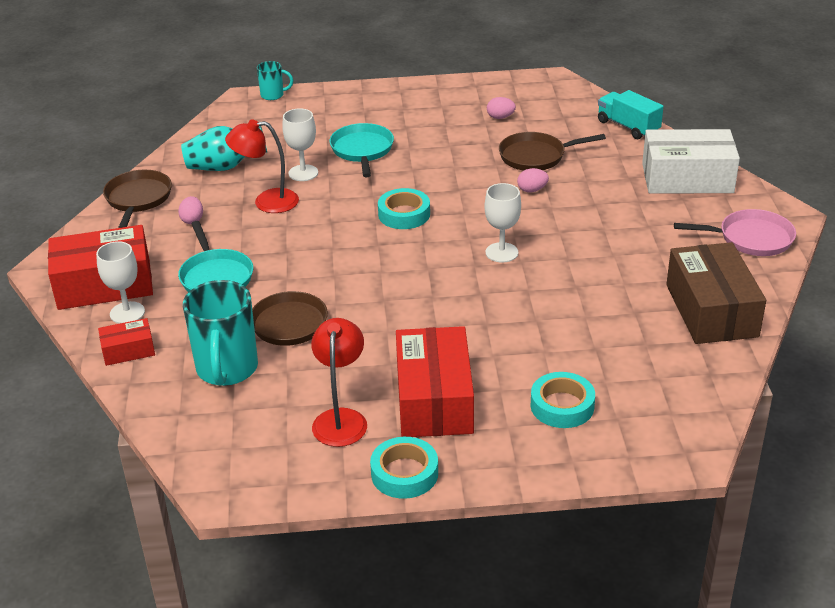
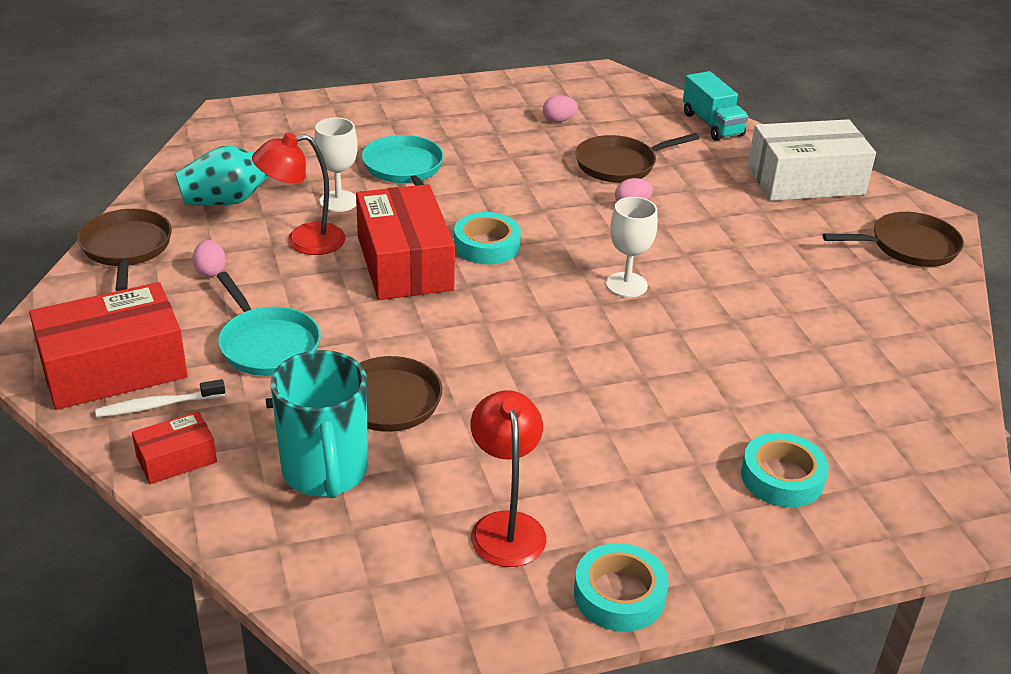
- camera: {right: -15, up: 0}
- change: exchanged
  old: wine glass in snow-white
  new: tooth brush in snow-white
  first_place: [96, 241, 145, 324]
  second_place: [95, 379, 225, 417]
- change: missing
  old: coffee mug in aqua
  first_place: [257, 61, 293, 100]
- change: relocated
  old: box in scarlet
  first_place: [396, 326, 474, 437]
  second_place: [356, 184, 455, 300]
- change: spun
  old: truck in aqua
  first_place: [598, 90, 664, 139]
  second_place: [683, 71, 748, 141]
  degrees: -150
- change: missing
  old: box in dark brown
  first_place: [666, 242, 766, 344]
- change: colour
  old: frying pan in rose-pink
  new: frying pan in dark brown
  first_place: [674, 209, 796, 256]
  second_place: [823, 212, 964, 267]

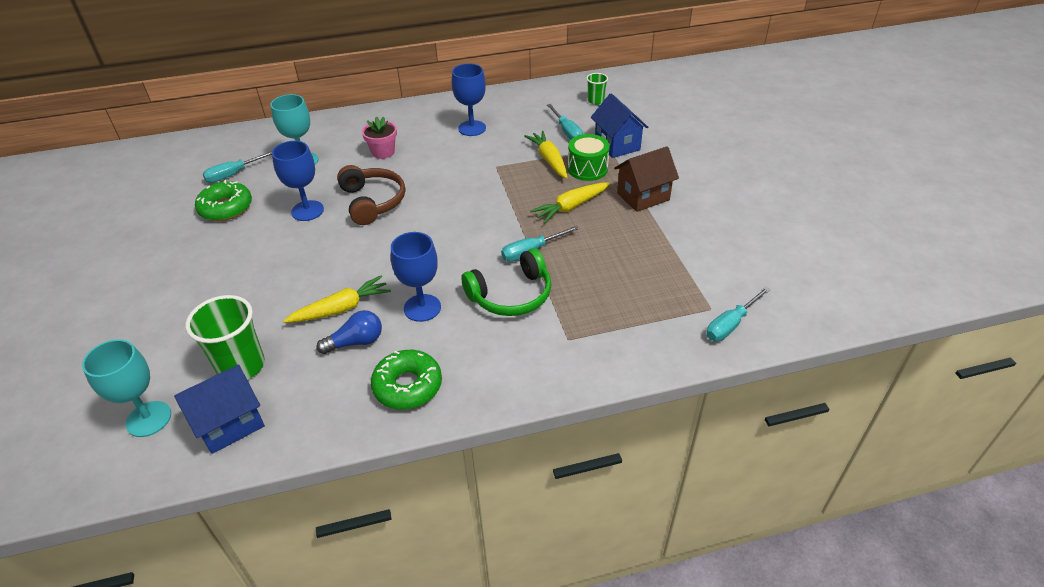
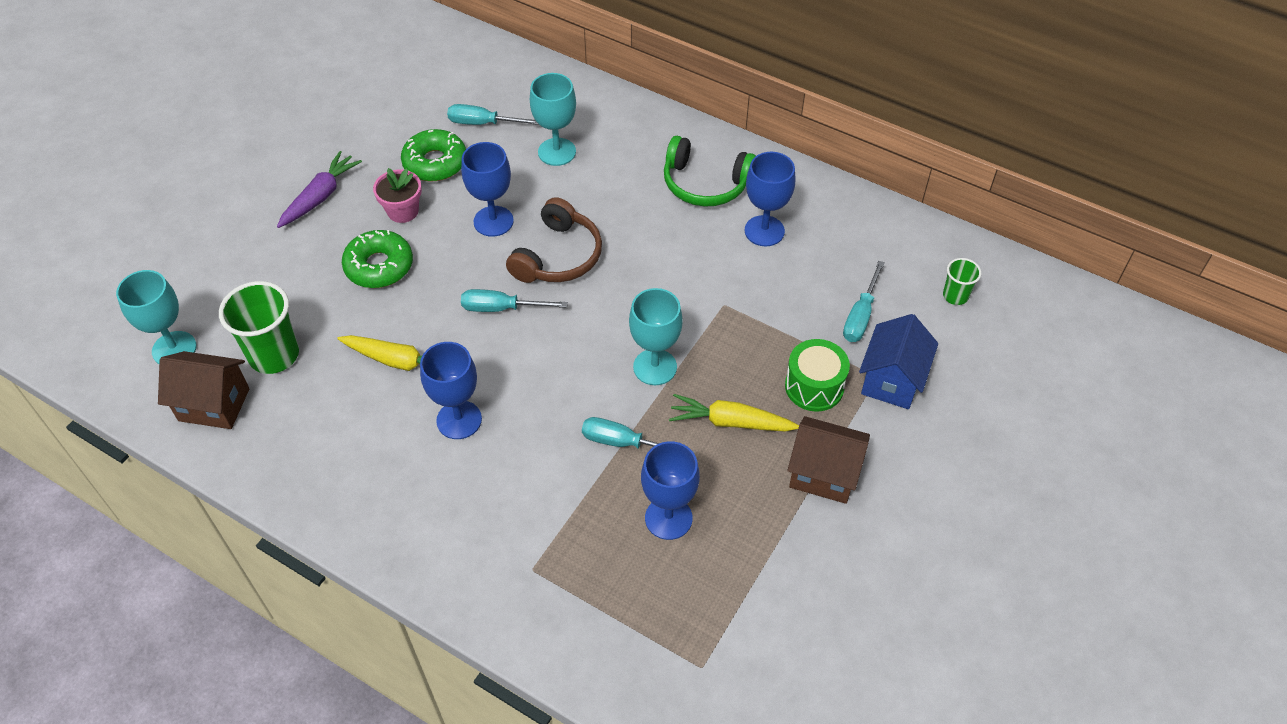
- camera: {right: 45, up: 10}
- change: colour
  old: cottage in royal blue
  new: cottage in dark brown
  first_place: [174, 365, 265, 454]
  second_place: [158, 351, 249, 429]
- change: missing
  old: lightbulb in royal blue
  first_place: [316, 310, 382, 354]
- change: relocated
  old: flower pot in rose-pink
  first_place: [362, 117, 397, 159]
  second_place: [373, 168, 422, 223]
- change: relocated
  old: glazed donut in emerald
  first_place: [371, 350, 442, 409]
  second_place: [342, 230, 413, 288]
- change: relocated
  old: over-ear headphones in emerald
  first_place: [462, 248, 551, 316]
  second_place: [664, 136, 756, 207]
- change: missing
  old: carrot in golden
  first_place: [524, 131, 568, 179]
- change: relocated
  old: flat screwdriver in aqua
  first_place: [706, 287, 771, 341]
  second_place: [461, 289, 568, 312]
- change: appeared
  new: carrot in royal purple
  second_place: [277, 151, 362, 228]
- change: appeared
  new: wine glass in aqua
  second_place: [629, 288, 683, 385]
- change: appeared
  new: wine glass in royal blue
  second_place: [641, 441, 700, 540]

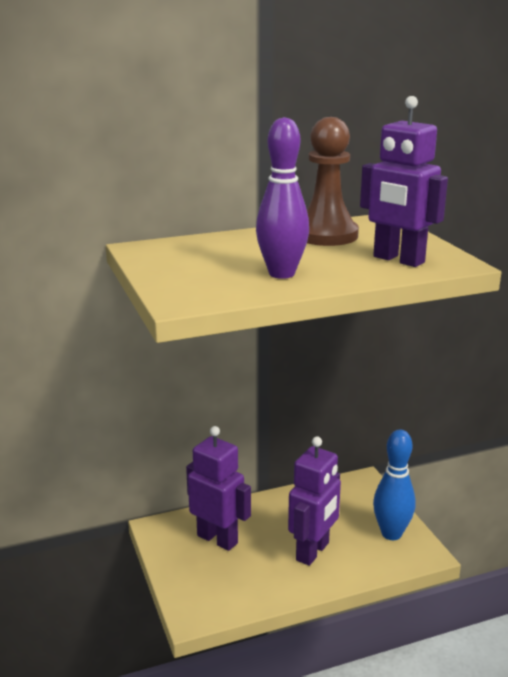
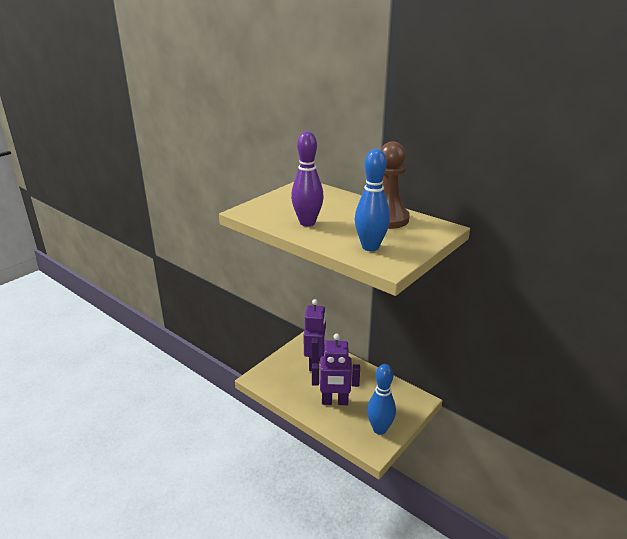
- camera: {right: 60, up: 5}
- change: exchanged
  old: robot in royal purple
  new: skittle in royal blue
  first_place: [360, 96, 448, 267]
  second_place: [355, 149, 390, 251]

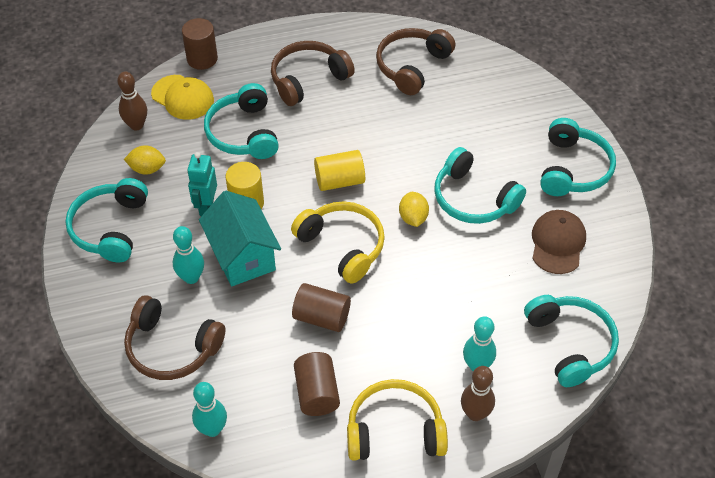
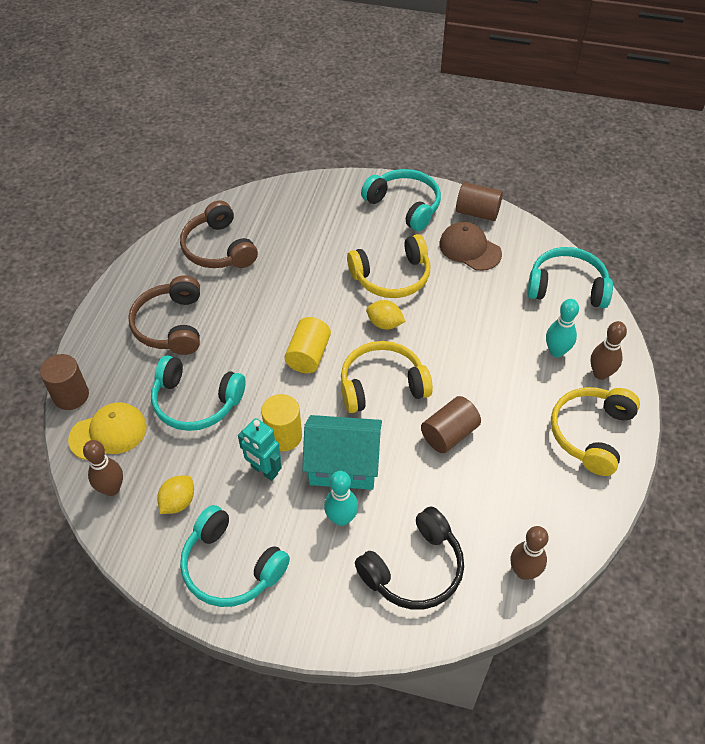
- camera: {right: -60, up: 0}
- change: colour
  old: over-ear headphones in dark brown
  new: over-ear headphones in black
  first_place: [124, 295, 225, 380]
  second_place: [355, 507, 464, 610]
- change: colour
  old: skittle in aqua
  new: skittle in dark brown
  first_place: [192, 382, 227, 437]
  second_place: [511, 526, 549, 580]
- change: relocated
  old: cylinder shape in dark brown
  first_place: [294, 352, 340, 416]
  second_place: [456, 182, 503, 221]
- change: colour
  old: over-ear headphones in aqua
  new: over-ear headphones in golden
  first_place: [434, 147, 526, 224]
  second_place: [347, 234, 430, 298]

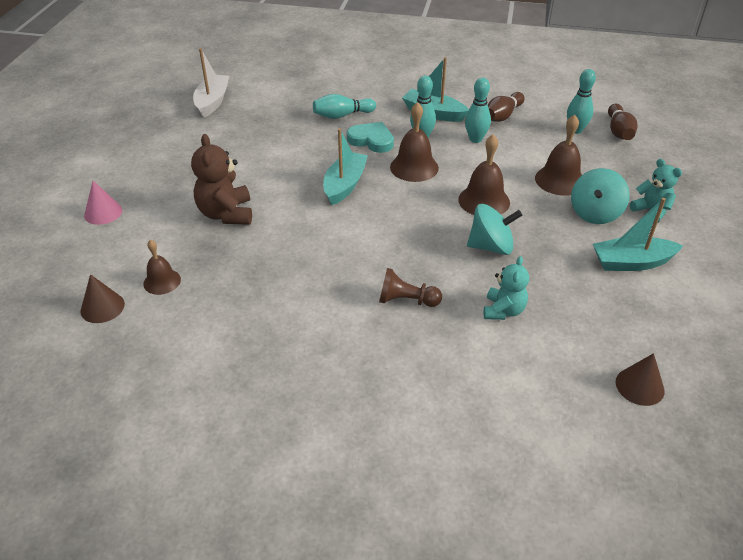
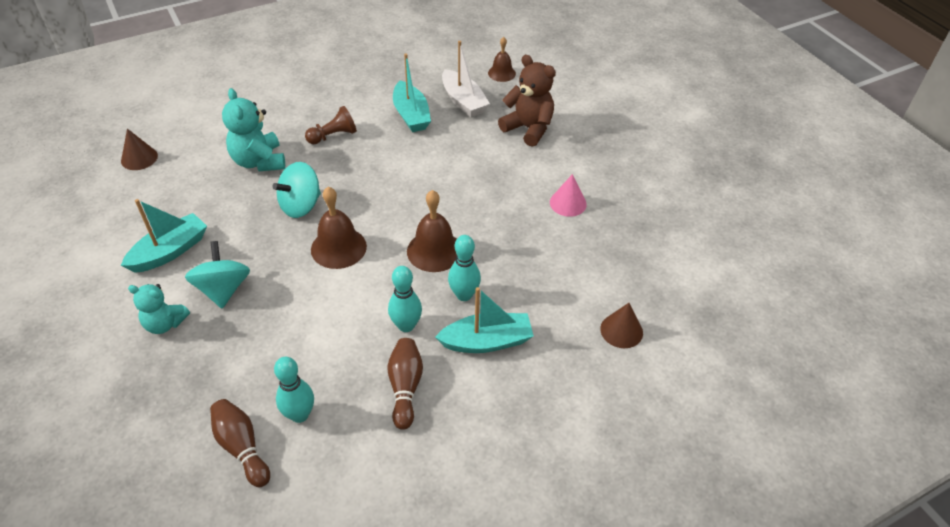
- camera: {right: 140, up: 5}
- change: relocated
  old: solid cone in dark brown
  first_place: [81, 274, 125, 323]
  second_place: [600, 303, 643, 348]
- change: relocated
  old: solid cone in rose-pink
  first_place: [84, 181, 123, 225]
  second_place: [550, 174, 587, 217]
- change: relocated
  old: boat in snow-white
  first_place: [193, 48, 229, 118]
  second_place: [442, 41, 490, 117]
- change: missing
  old: skittle in aqua
  first_place: [313, 94, 376, 119]
- change: relocated
  old: boat in aqua
  first_place: [323, 128, 368, 205]
  second_place: [393, 53, 431, 132]
- change: missing
  old: love heart in aqua
  first_place: [347, 122, 394, 153]
- change: size
  old: teddy bear in aqua
  first_place: [484, 256, 529, 320]
  second_place: [222, 88, 285, 171]
  factor: 1.52
- change: missing
  old: hand bell in dark brown
  first_place: [535, 114, 582, 196]

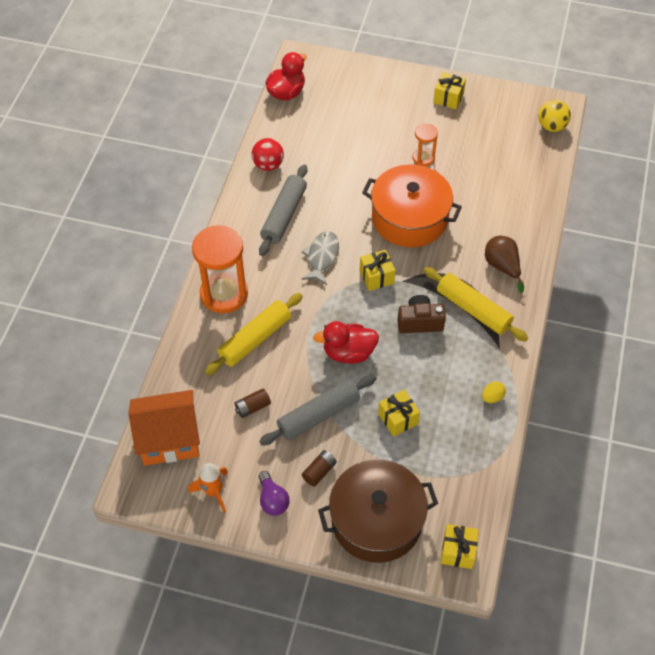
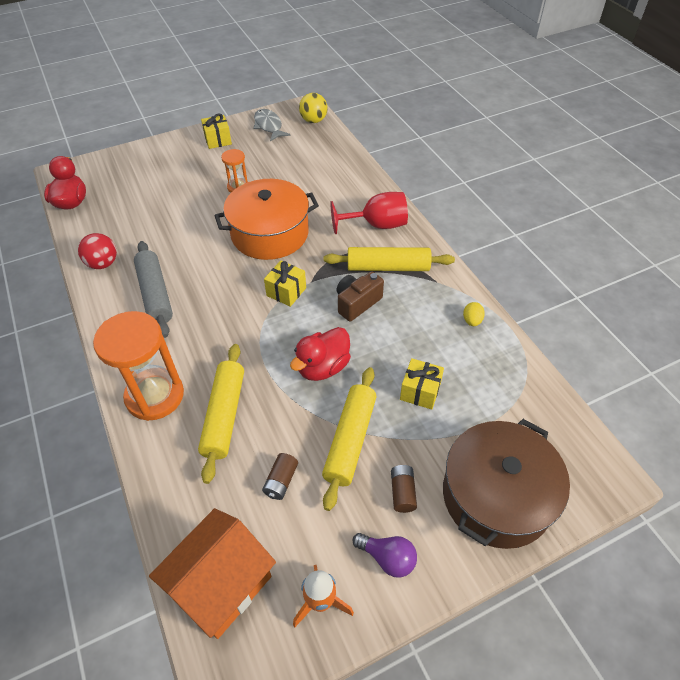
- camera: {right: -40, up: -5}
- change: colour
  old: dough roller in ash-grey
  new: dough roller in golden
  first_place: [259, 375, 376, 446]
  second_place: [322, 367, 377, 511]
- change: relocated
  old: toy fish in ash-grey
  first_place: [301, 231, 339, 285]
  second_place: [254, 109, 290, 141]
- change: missing
  old: wrapped gift in golden
  first_place: [441, 524, 479, 569]
- change: exchanged
  old: toy pear in dark brown
  new: wine glass in scarlet
  first_place: [485, 236, 524, 293]
  second_place: [330, 192, 408, 234]

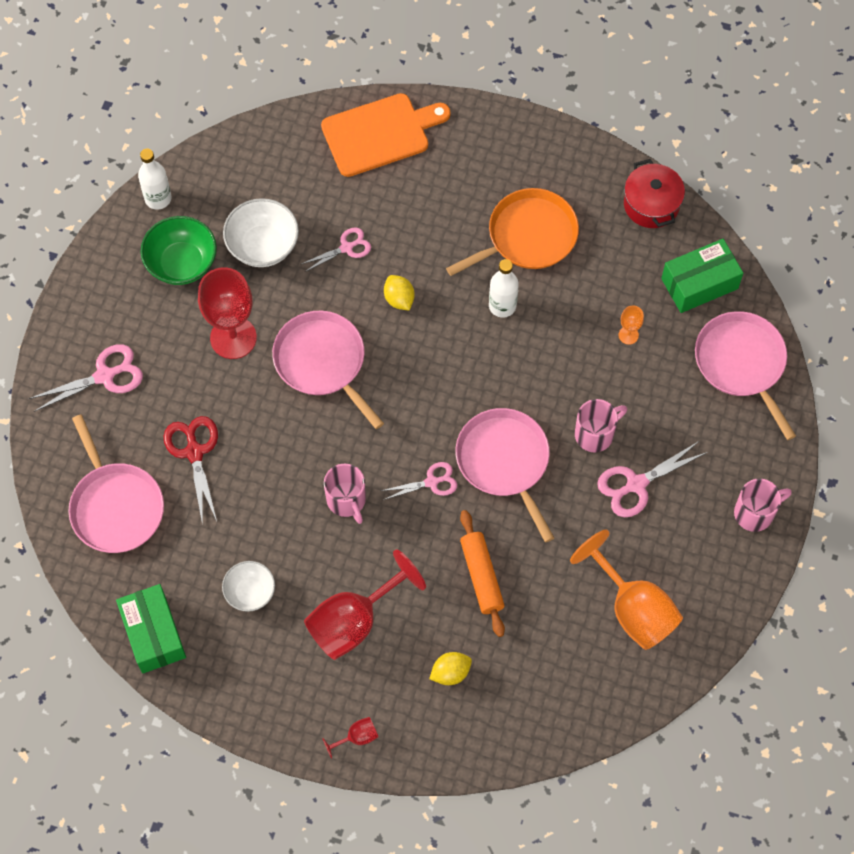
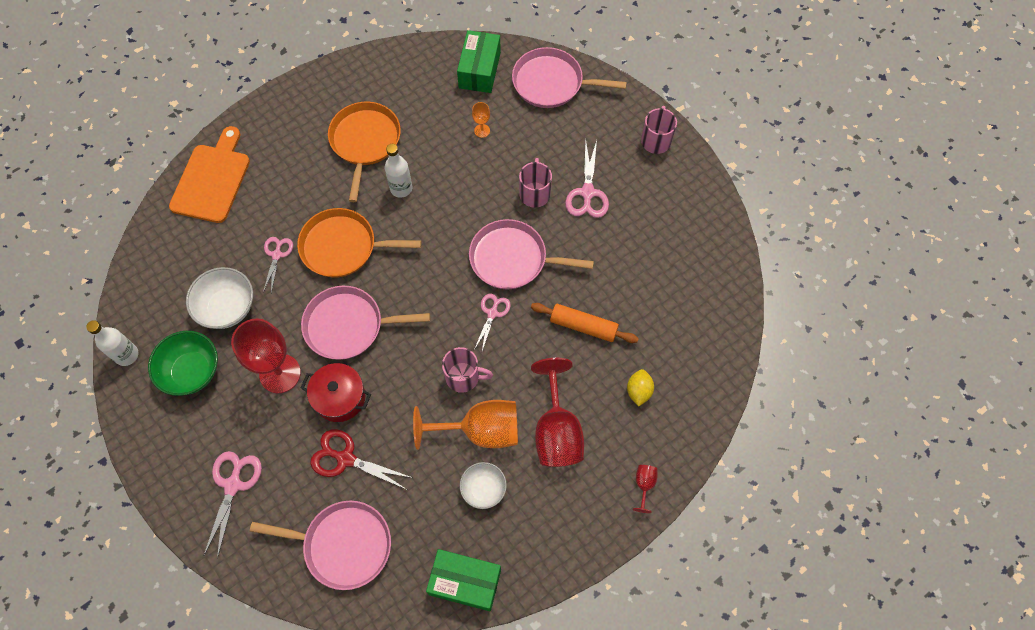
- camera: {right: -55, up: 0}
- change: exchanged
  old: citrus fruit in golden
  new: frying pan in orange-coloured
  first_place: [384, 275, 415, 311]
  second_place: [297, 208, 421, 278]
- change: relocated
  old: wine glass in orange-coloured
  first_place: [570, 530, 683, 650]
  second_place: [413, 400, 518, 449]
- change: relocated
  old: pot in scarlet
  first_place: [624, 159, 685, 228]
  second_place: [300, 363, 371, 422]

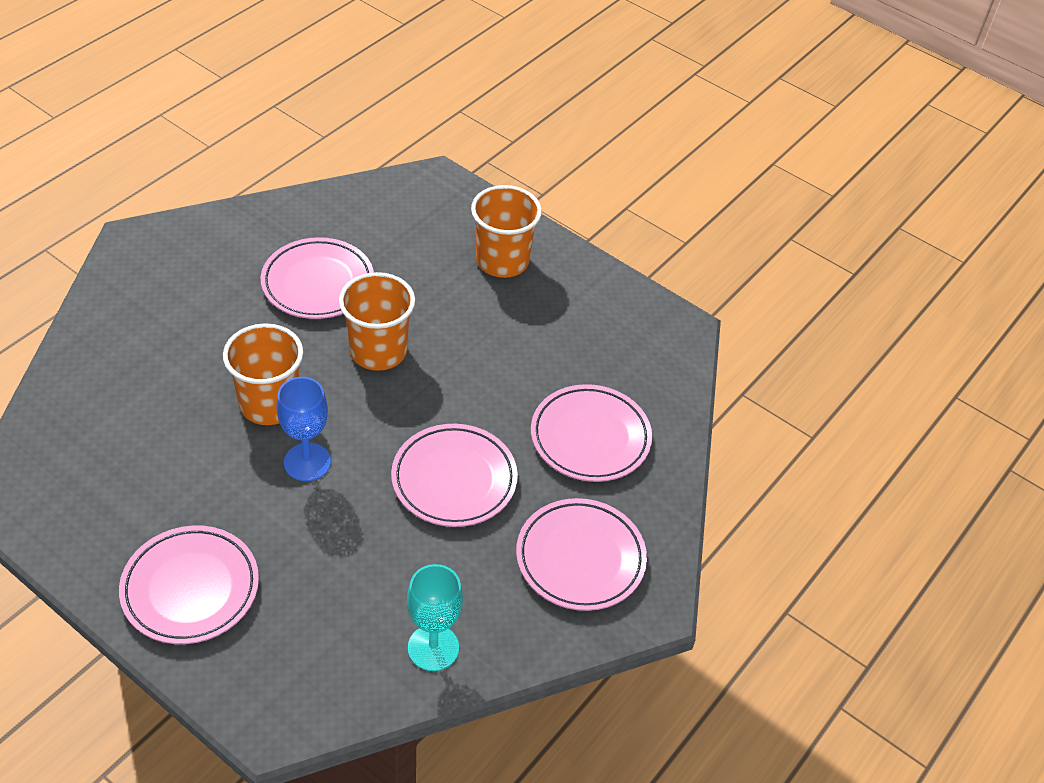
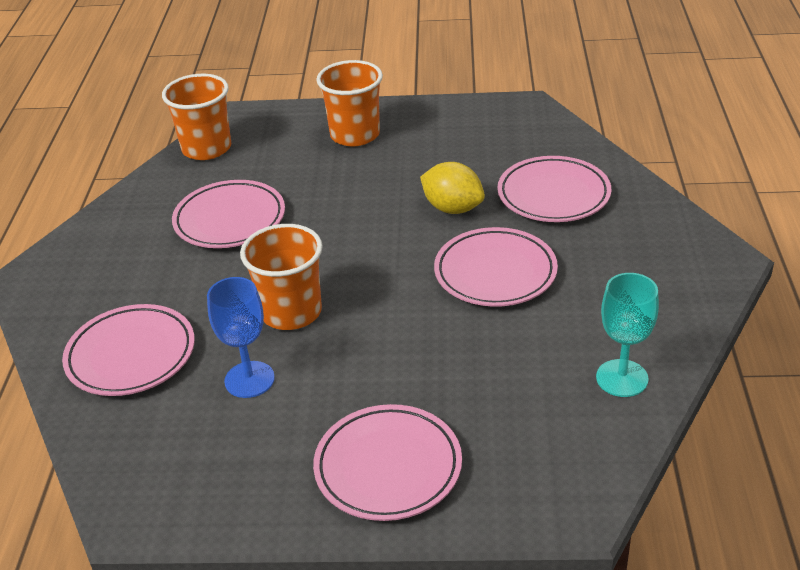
- camera: {right: -30, up: -10}
- change: relocated
  old: wine glass in royal blue
  first_place: [276, 377, 331, 481]
  second_place: [207, 277, 275, 398]
- change: relocated
  old: cup in orange-coloured
  first_place: [339, 272, 415, 371]
  second_place: [162, 74, 231, 160]
- change: relocated
  old: plate in rose-pink
  first_place: [516, 498, 647, 611]
  second_place: [62, 304, 195, 396]
- change: appeared
  new: citrus fruit in golden
  second_place: [420, 162, 485, 214]

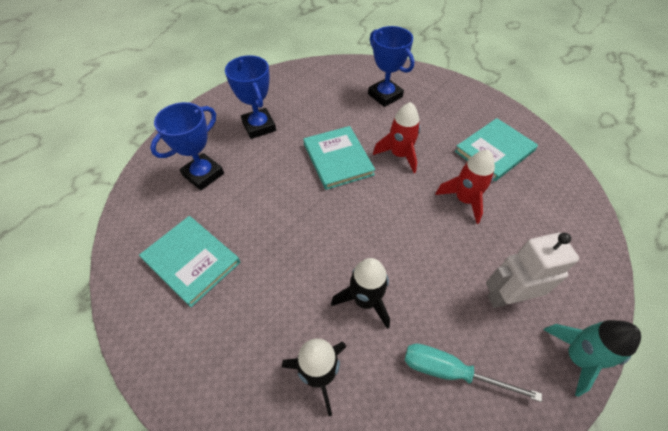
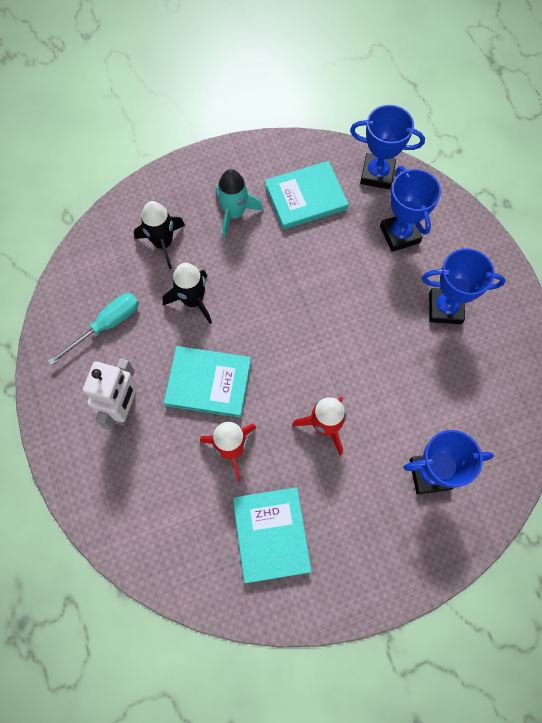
- camera: {right: 120, up: 15}
- change: relocated
  old: hardback in aqua
  first_place: [303, 126, 375, 190]
  second_place: [164, 346, 251, 418]
- change: relocated
  old: rocket in aqua
  first_place: [544, 320, 641, 397]
  second_place: [216, 169, 263, 238]
- change: appeared
  new: trophy in royal blue
  second_place: [350, 105, 425, 189]

